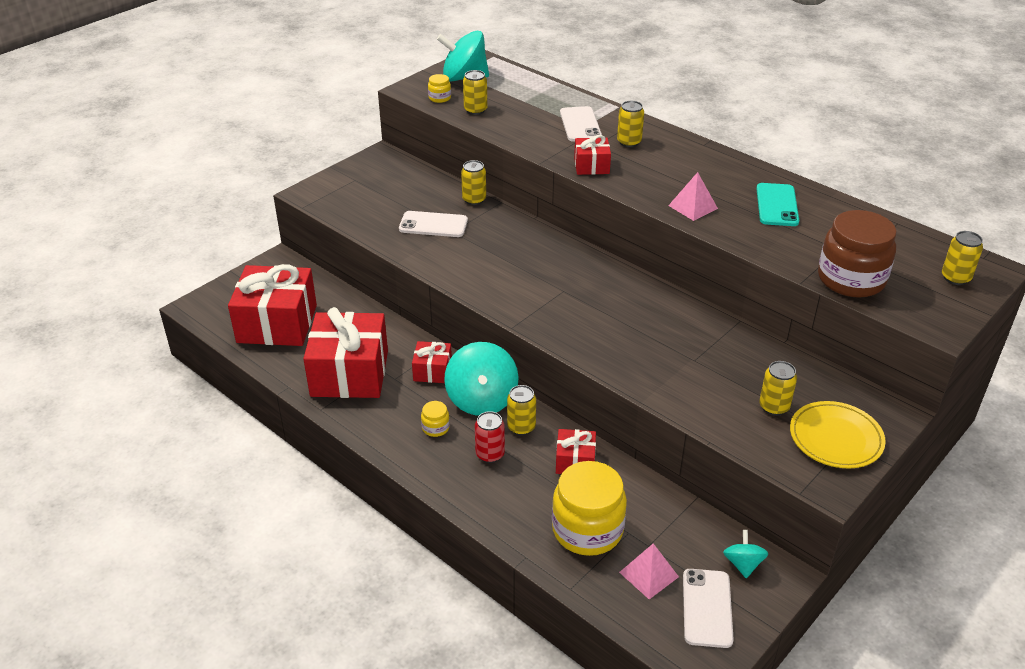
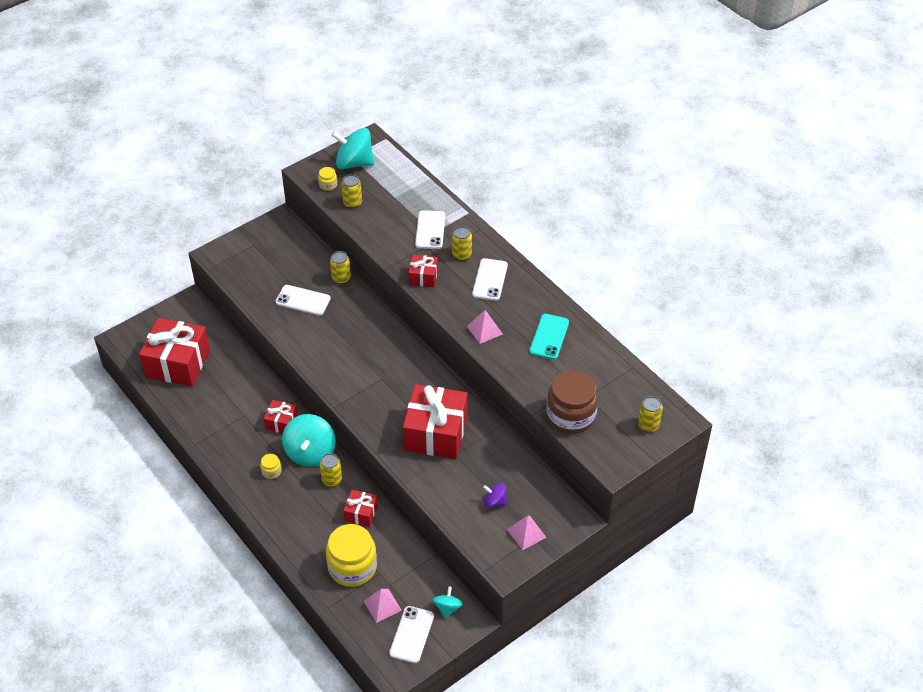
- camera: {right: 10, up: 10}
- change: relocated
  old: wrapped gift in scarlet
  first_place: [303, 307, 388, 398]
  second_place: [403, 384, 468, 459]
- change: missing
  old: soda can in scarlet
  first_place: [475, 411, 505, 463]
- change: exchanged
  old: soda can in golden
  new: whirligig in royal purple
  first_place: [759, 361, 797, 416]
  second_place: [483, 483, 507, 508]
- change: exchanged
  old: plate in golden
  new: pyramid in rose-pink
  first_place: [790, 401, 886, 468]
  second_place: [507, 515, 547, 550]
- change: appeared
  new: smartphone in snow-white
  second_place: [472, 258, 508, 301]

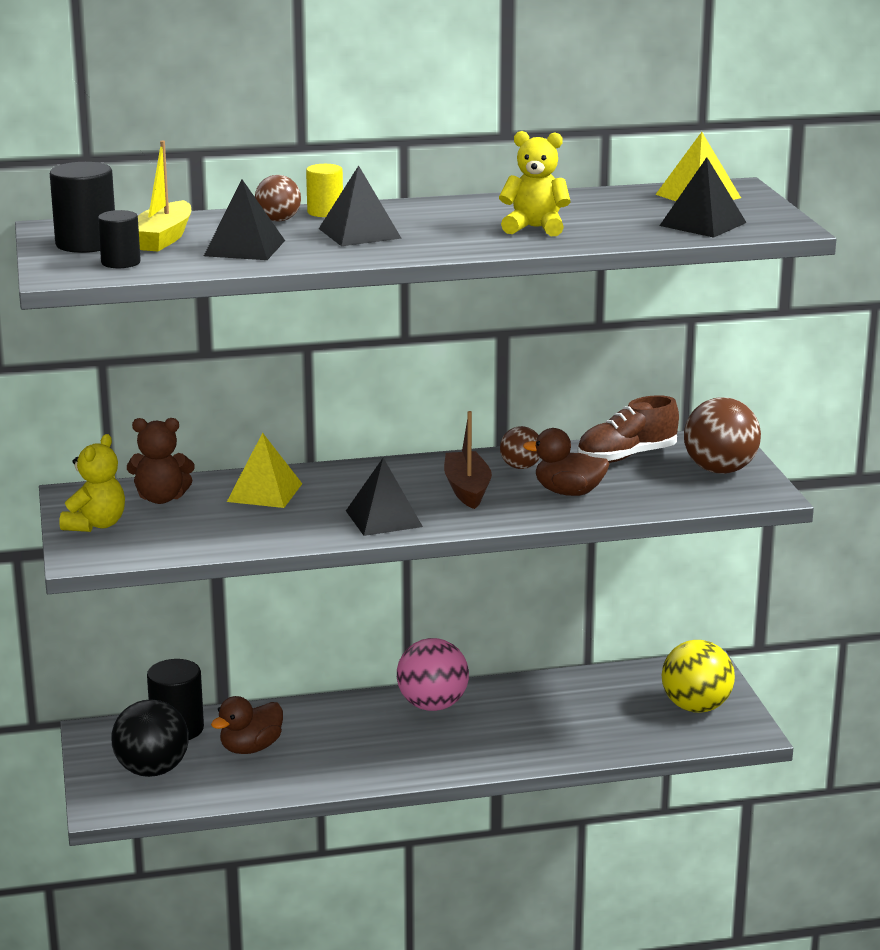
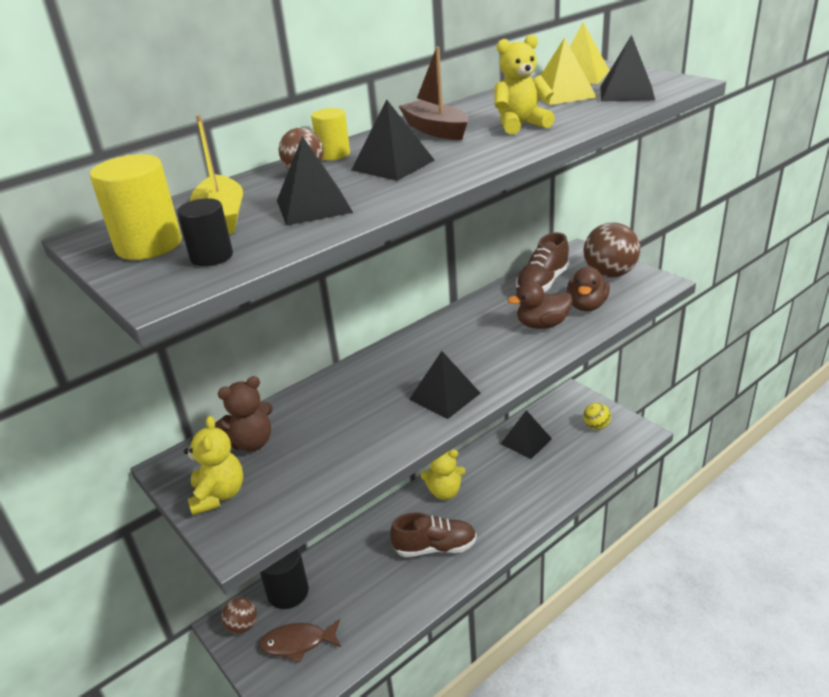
- camera: {right: -25, up: 10}
- change: colour
  old: cylinder shape in black
  new: cylinder shape in golden
  first_place: [50, 162, 115, 253]
  second_place: [90, 154, 182, 260]
- change: exchanged
  old: sphere in black
  new: toy fish in dark brown
  first_place: [112, 699, 189, 777]
  second_place: [259, 619, 341, 662]
- change: relocated
  old: toy duck in dark brown
  first_place: [211, 696, 283, 754]
  second_place: [567, 267, 610, 311]
- change: relocated
  old: pyramid in golden
  first_place: [227, 433, 302, 508]
  second_place: [539, 37, 597, 105]
- change: exchanged
  old: sphere in rose-pink
  new: teddy bear in golden
  first_place: [397, 638, 469, 711]
  second_place: [421, 449, 465, 500]
- change: relocated
  old: boat in dark brown
  first_place: [444, 411, 492, 509]
  second_place: [398, 47, 468, 140]
- change: relocated
  old: sphere in dark brown
  first_place: [500, 426, 540, 469]
  second_place: [222, 597, 257, 634]
- change: size
  old: sphere in golden
  first_place: [662, 640, 735, 713]
  second_place: [583, 403, 611, 430]
  factor: 0.56
- change: appeared
  new: sneaker in dark brown
  second_place: [390, 512, 477, 557]
- change: appeared
  new: pyramid in black
  second_place: [501, 410, 552, 459]

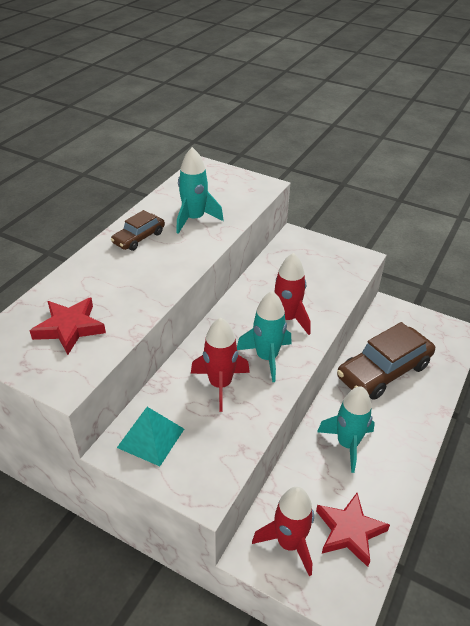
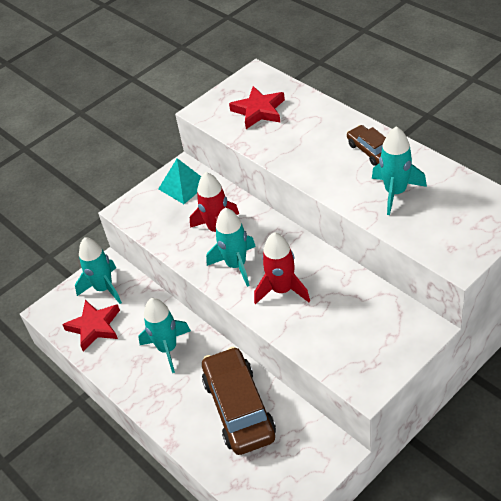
- camera: {right: 115, up: 5}
- change: colour
  old: rocket in scarlet
  new: rocket in aqua
  first_place: [252, 487, 314, 576]
  second_place: [75, 237, 122, 304]

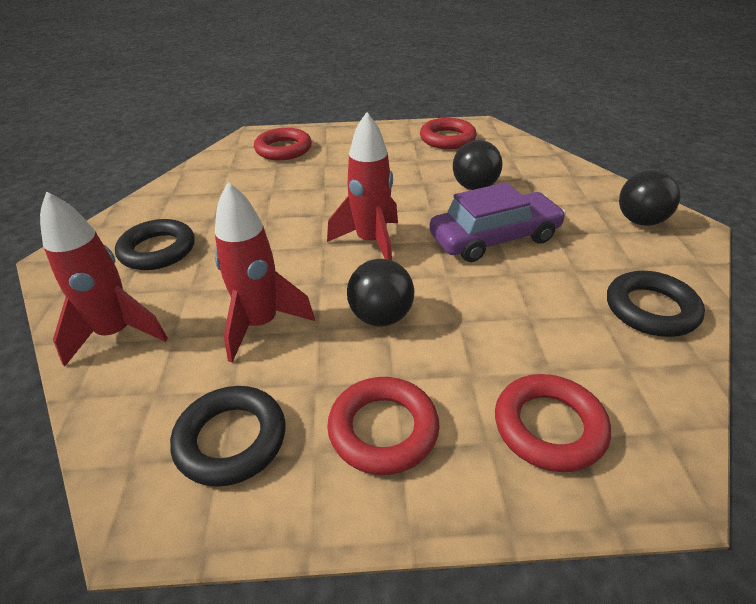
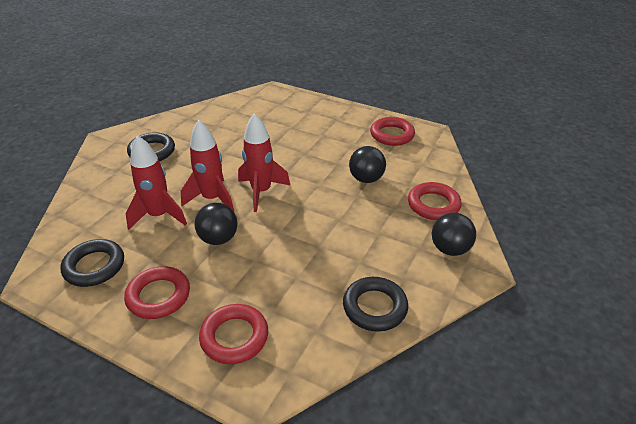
- camera: {right: 30, up: 0}
- change: relocated
  old: rocket in scarlet
  first_place: [40, 191, 168, 367]
  second_place: [181, 120, 234, 212]
- change: relocated
  old: hoop in scarlet
  first_place: [254, 128, 312, 160]
  second_place: [408, 182, 462, 220]
- change: missing
  old: car in royal purple
  first_place: [429, 182, 566, 262]

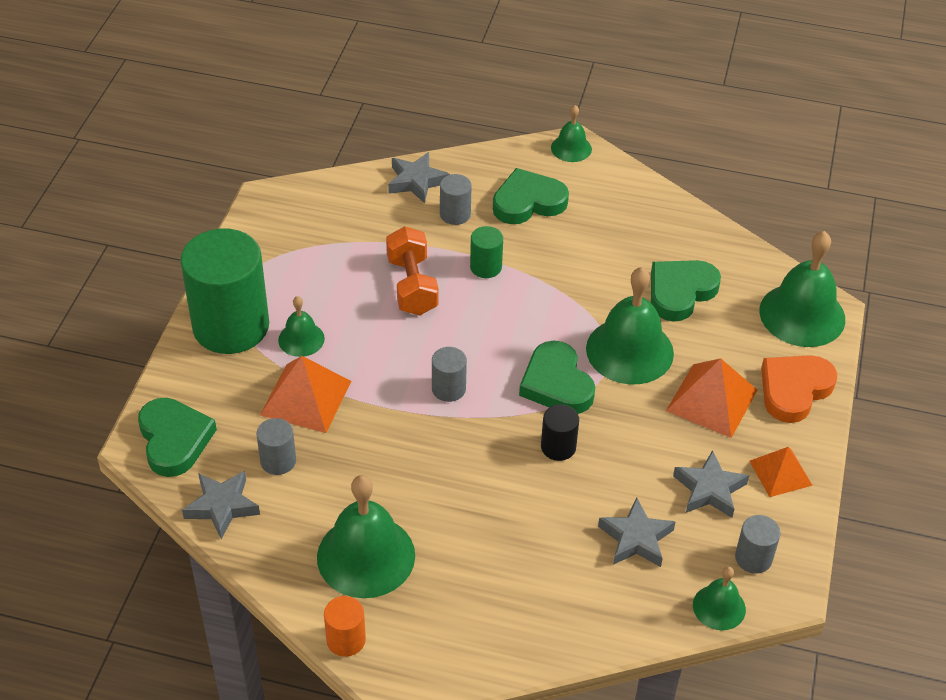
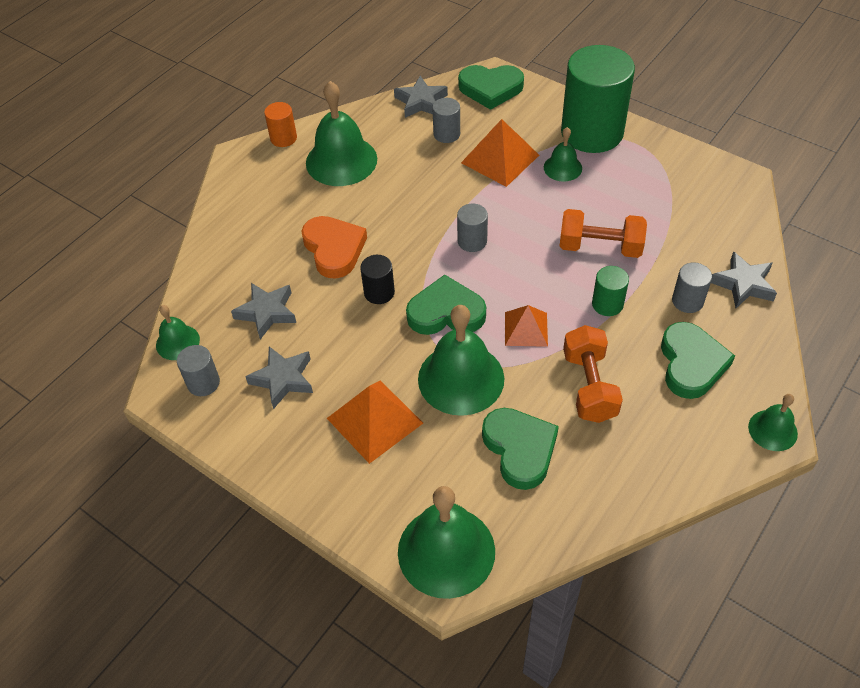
- camera: {right: 115, up: 5}
- change: relocated
  old: pyramid in orange-coloured
  first_place: [750, 447, 813, 497]
  second_place: [505, 305, 548, 347]
- change: relocated
  old: love heart in orange-coloured
  first_place: [761, 355, 837, 423]
  second_place: [301, 216, 367, 279]
- change: appeared
  new: dumbbell in orange-coloured
  second_place: [563, 325, 623, 423]

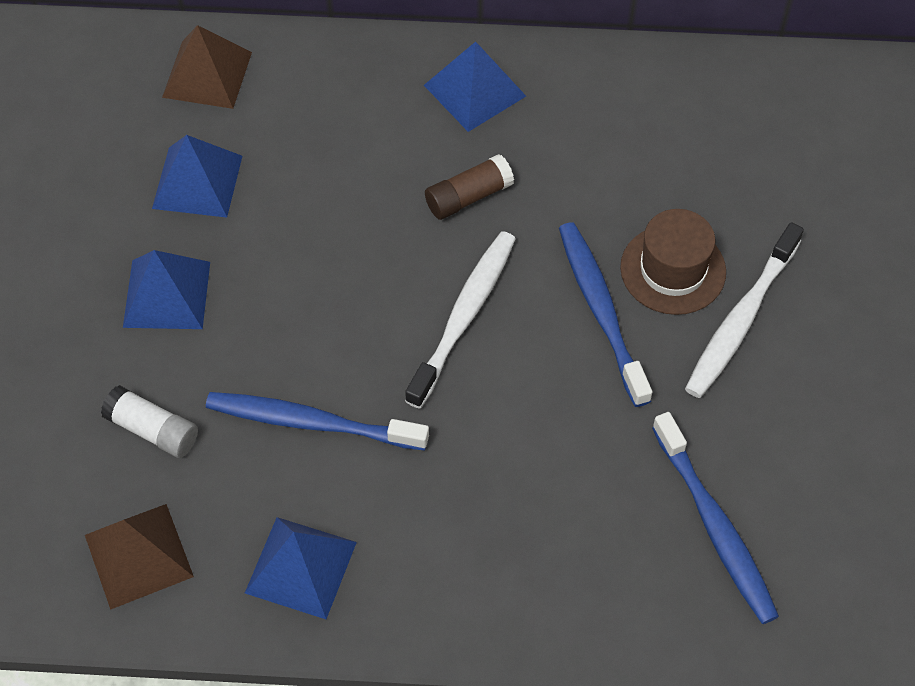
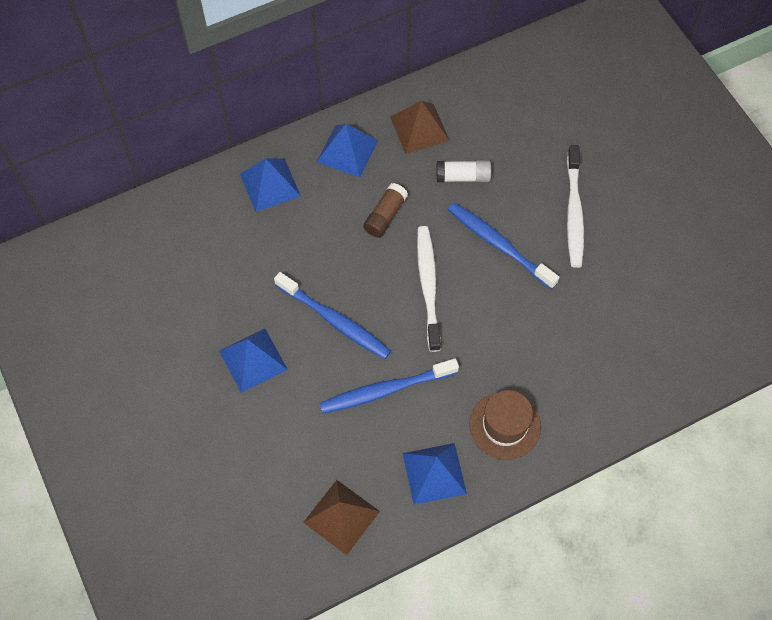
- camera: {right: -30, up: 5}
- change: relocated
  old: stick of glue in snow-white
  first_place: [101, 385, 198, 458]
  second_place: [437, 160, 491, 182]
- change: relocated
  old: pyramid in royal blue
  first_place: [152, 135, 242, 218]
  second_place: [240, 158, 301, 212]
- change: relocated
  old: pyramid in dark brown
  first_place: [162, 25, 252, 109]
  second_place: [390, 101, 450, 154]
- change: relocated
  old: hat in dark brown
  first_place: [620, 209, 726, 315]
  second_place: [469, 390, 541, 460]
- change: relocated
  old: tooth brush in royal blue
  first_place: [652, 412, 779, 624]
  second_place: [274, 272, 391, 359]

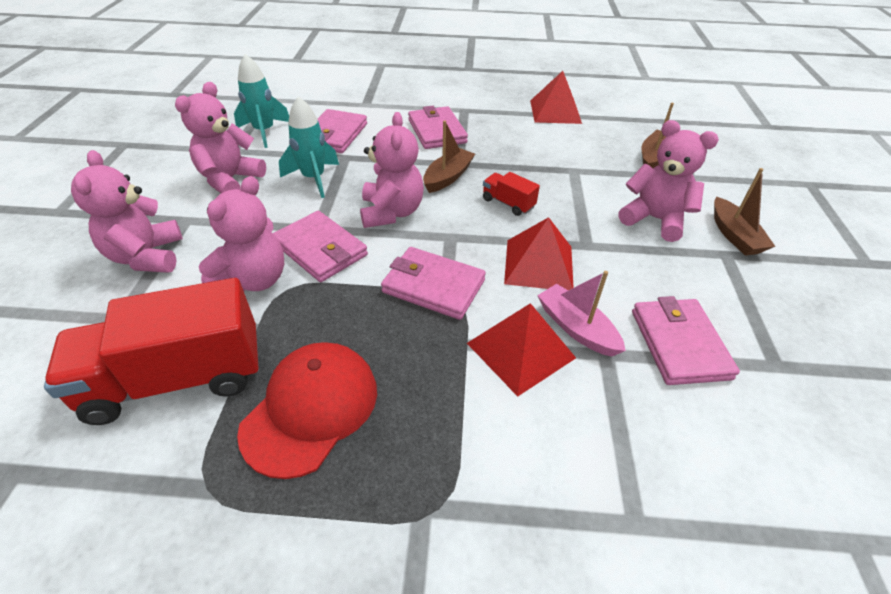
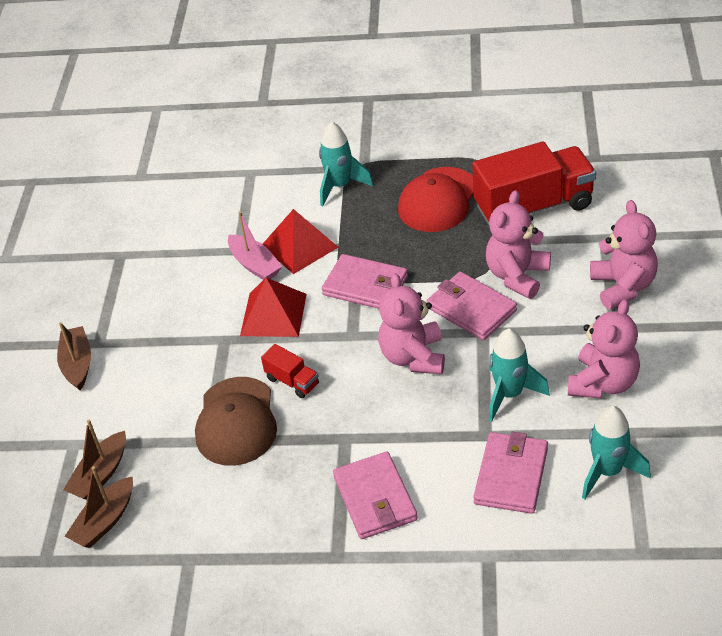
- camera: {right: -175, up: 0}
- change: relocated
  old: boat in dark brown
  first_place: [423, 120, 475, 193]
  second_place: [65, 466, 133, 548]
- change: missing
  old: pyramid in scarlet
  first_place: [530, 71, 582, 124]
- change: missing
  old: teddy bear in rose-pink
  first_place: [619, 120, 719, 242]
- change: missing
  old: wallet in rose-pink
  first_place: [632, 296, 740, 385]
- change: appeared
  new: peaked cap in dark brown
  second_place: [195, 377, 277, 466]
- change: appeared
  new: rocket in aqua
  second_place: [319, 121, 373, 207]

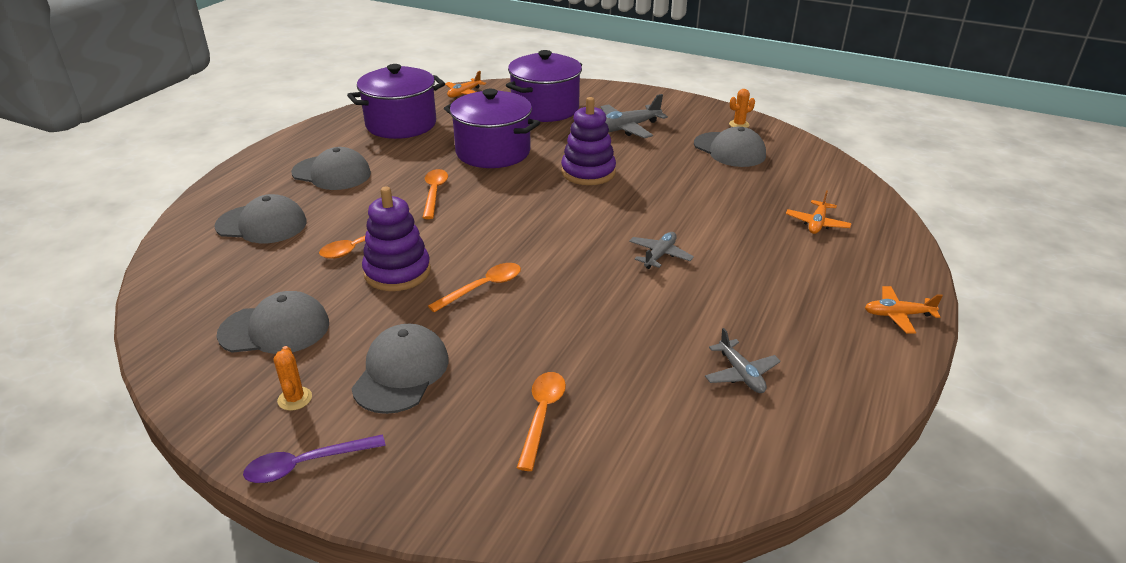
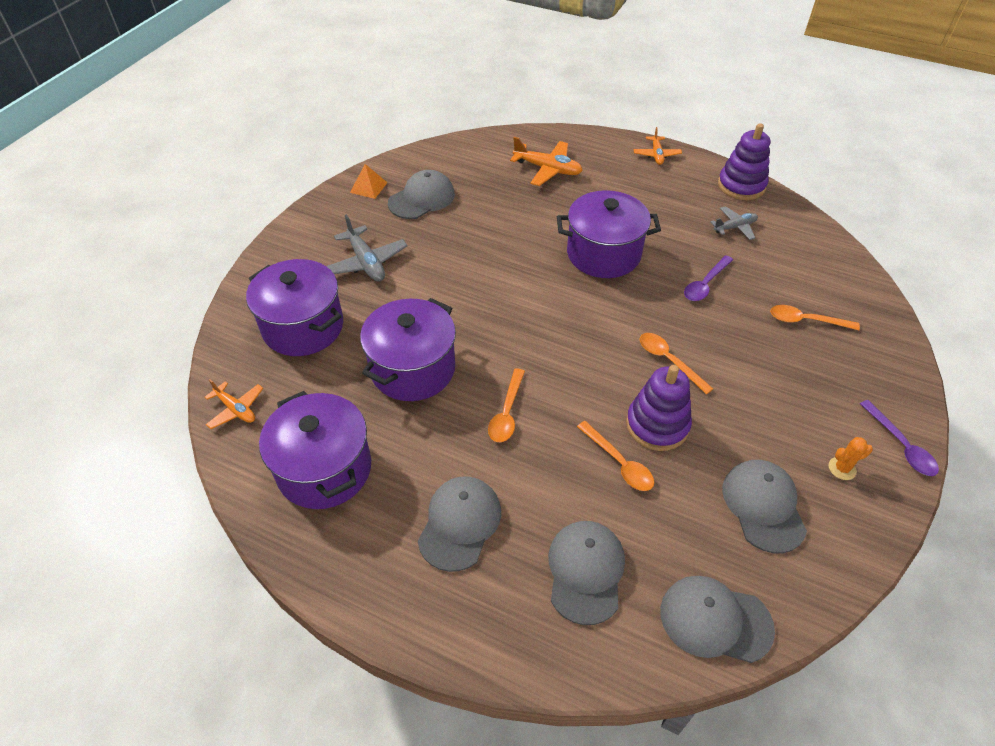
- camera: {right: -90, up: 15}
- change: relocated
  old: peaked cap in ash-grey
  first_place: [351, 324, 449, 414]
  second_place: [661, 576, 775, 663]
- change: spun
  old: tablespoon in orange-coloured
  first_place: [422, 169, 448, 219]
  second_place: [488, 368, 525, 442]
  degrees: -75
- change: relocated
  old: ring stacker in royal purple
  first_place: [561, 97, 616, 185]
  second_place: [718, 123, 770, 200]
- change: exchanged
  old: plane in ash-grey
  new: pot in royal purple
  first_place: [629, 232, 694, 269]
  second_place: [557, 190, 661, 278]
- change: exchanged
  old: prickly plant in orange-coloured
  new: pyramid in orange-coloured
  first_place: [729, 89, 755, 128]
  second_place: [350, 164, 387, 199]
- change: size
  old: plane in orange-coloured
  first_place: [786, 190, 852, 234]
  second_place: [510, 137, 583, 186]
  factor: 1.57
- change: appeared
  new: tablespoon in royal purple
  second_place: [684, 255, 733, 301]

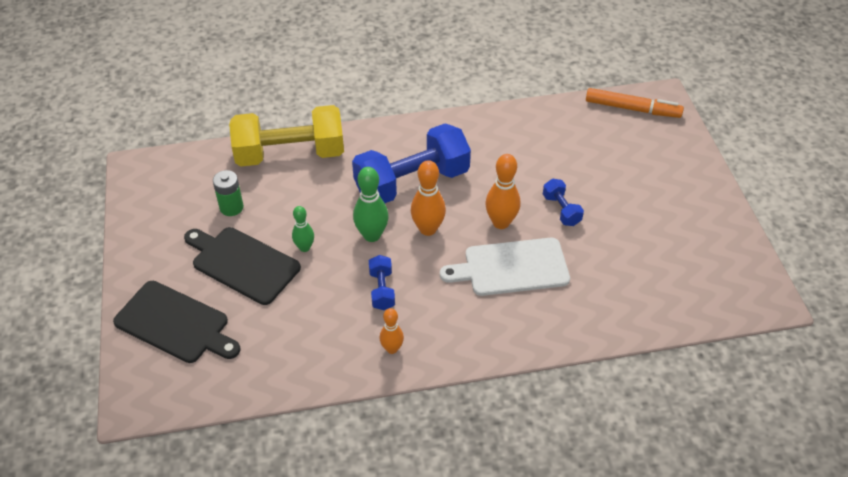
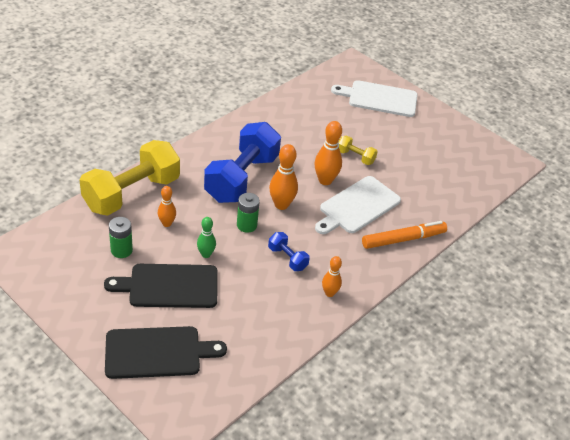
- camera: {right: -40, up: -5}
- change: exchanged
  old: skittle in emerald
  new: AA battery in emerald
  first_place: [353, 167, 389, 242]
  second_place: [237, 193, 260, 233]
- change: colour
  old: dumbbell in royal blue
  new: dumbbell in golden
  first_place: [543, 179, 584, 226]
  second_place: [339, 135, 378, 165]
- change: relocated
  old: felt pen in orange-coloured
  first_place: [586, 88, 684, 118]
  second_place: [362, 221, 447, 249]
- change: appeared
  new: skittle in orange-coloured
  second_place: [158, 186, 176, 227]
- change: appeared
  new: chopping board in snow-white
  second_place: [331, 80, 418, 117]

